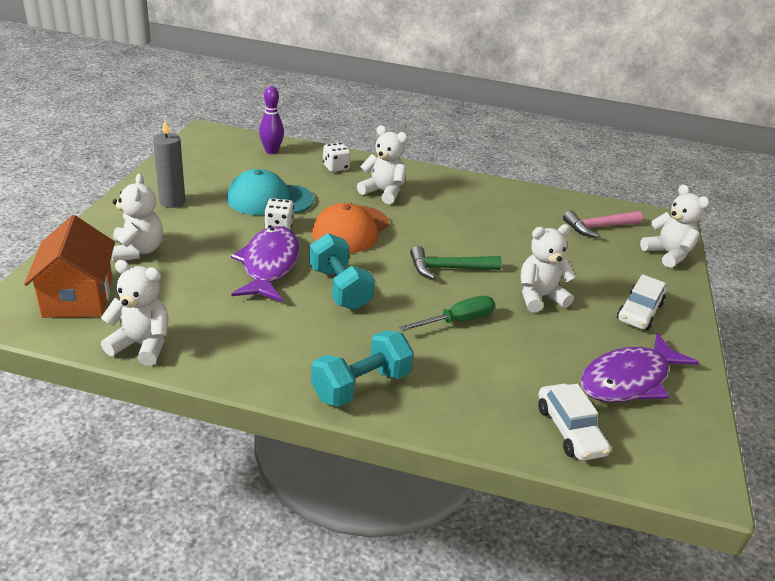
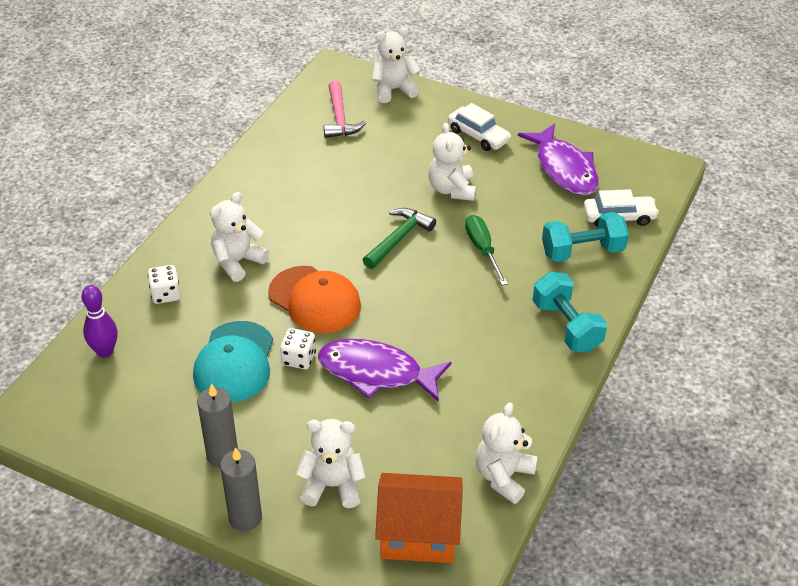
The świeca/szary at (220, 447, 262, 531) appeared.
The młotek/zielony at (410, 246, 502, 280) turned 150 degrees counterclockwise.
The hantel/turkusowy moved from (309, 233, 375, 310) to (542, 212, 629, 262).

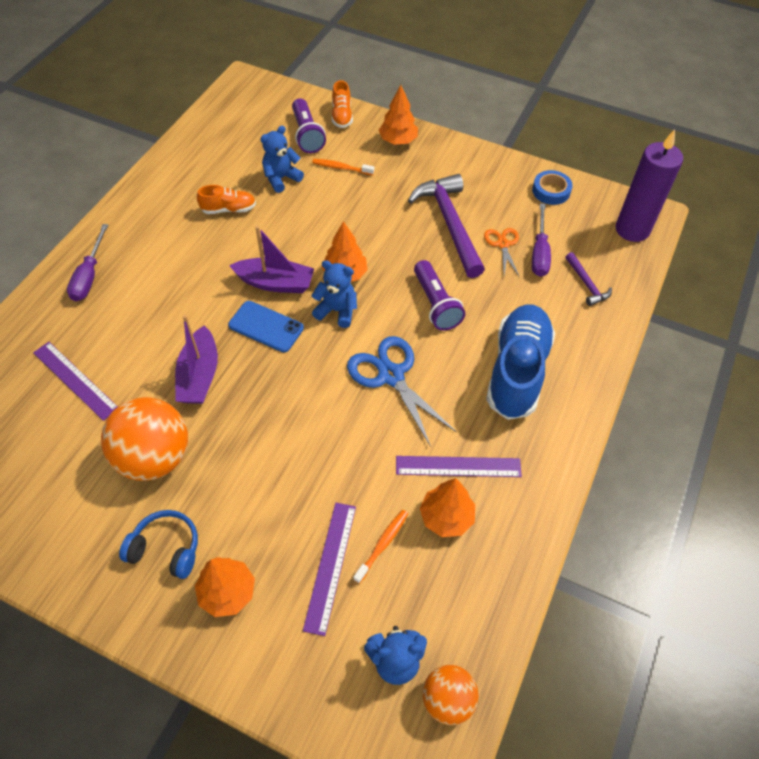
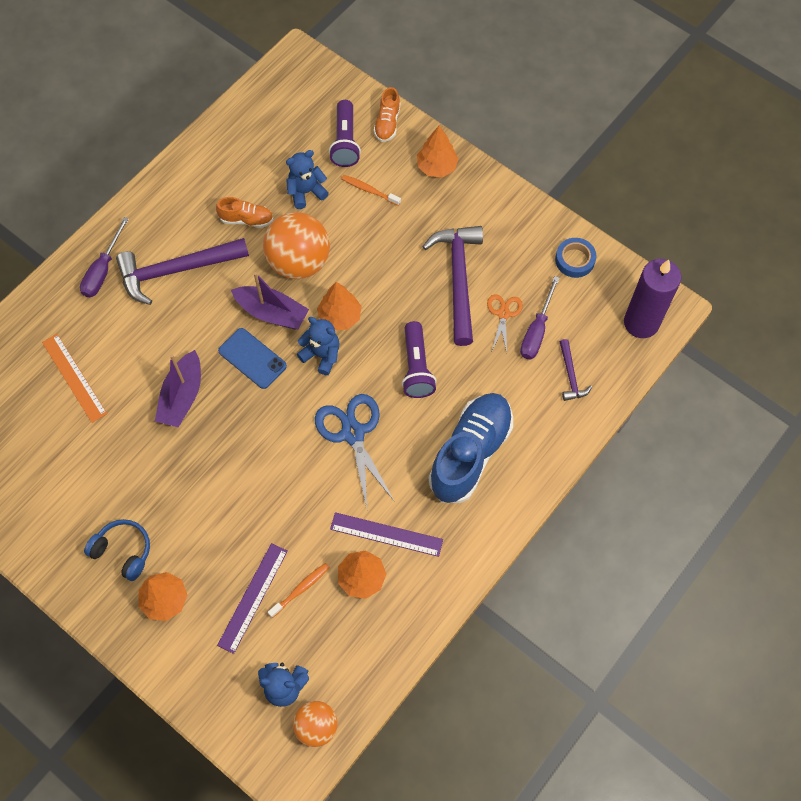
The linijka/fioletowy at (33, 342, 118, 421) became the linijka/pomarańczowy at (42, 334, 107, 423).
The młotek/fioletowy at (116, 238, 249, 305) appeared.
The piłka/pomarańczowy moved from (101, 397, 188, 481) to (263, 212, 330, 279).

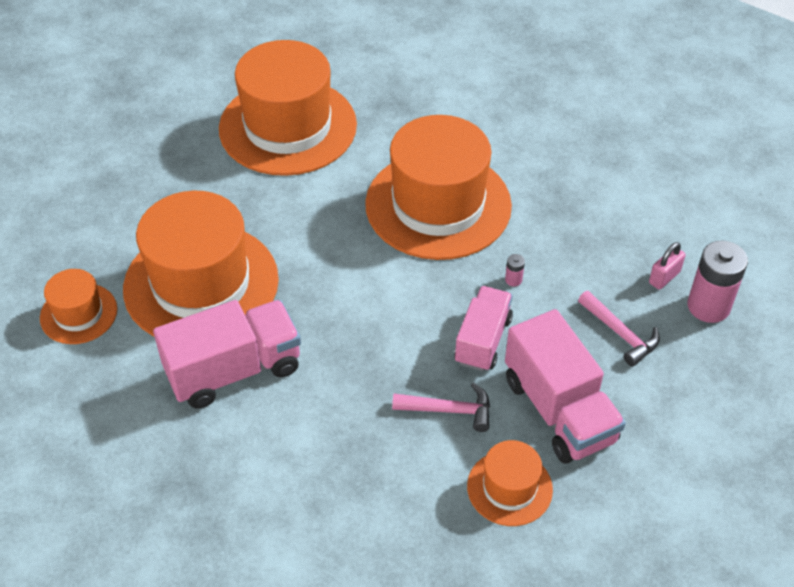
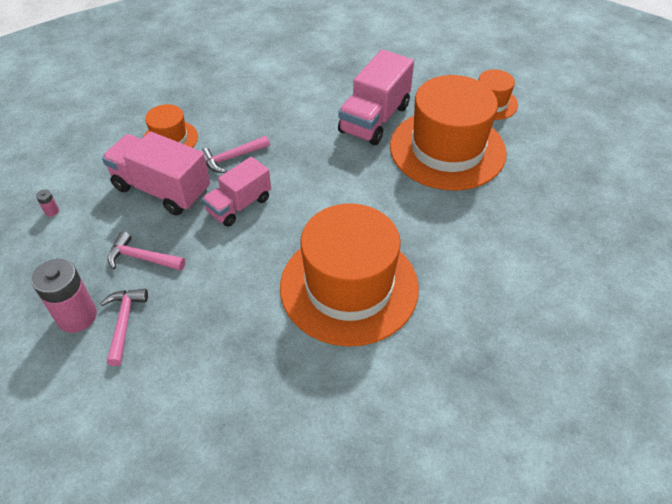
The bateria/różowy moved from (505, 254, 525, 287) to (36, 189, 59, 217).
The kłódka/różowy at (649, 242, 686, 290) was replaced by the młotek/różowy at (100, 289, 148, 366).
The ciężarówka/różowy at (454, 286, 513, 371) turned 60 degrees clockwise.
The kapelusz/pomarańczowy at (219, 40, 357, 176) disappeared.

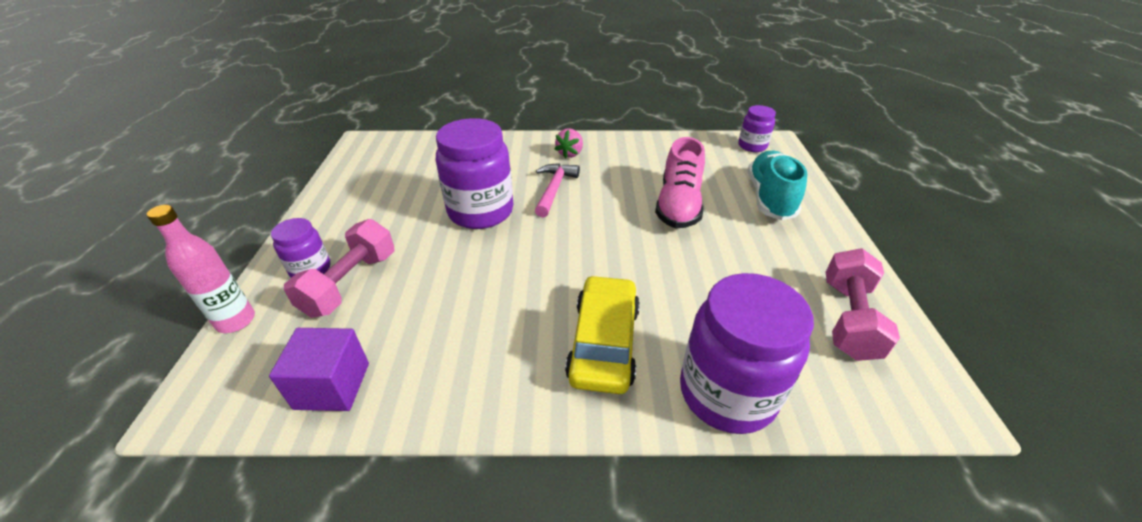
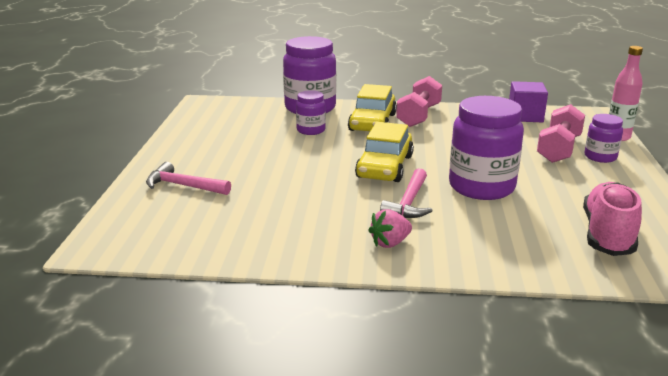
The but/turkusowy at (748, 151, 807, 220) was replaced by the młotek/różowy at (146, 162, 231, 195).
The słoik/fioletowy moved from (738, 105, 776, 152) to (296, 90, 326, 135).
The samochód/żółty at (355, 122, 414, 182) appeared.
The truskawka/różowy at (555, 129, 583, 159) turned 150 degrees counterclockwise.
The hantel/różowy moved from (826, 249, 900, 361) to (396, 76, 442, 127).
The but/różowy moved from (655, 137, 705, 228) to (583, 182, 642, 256).

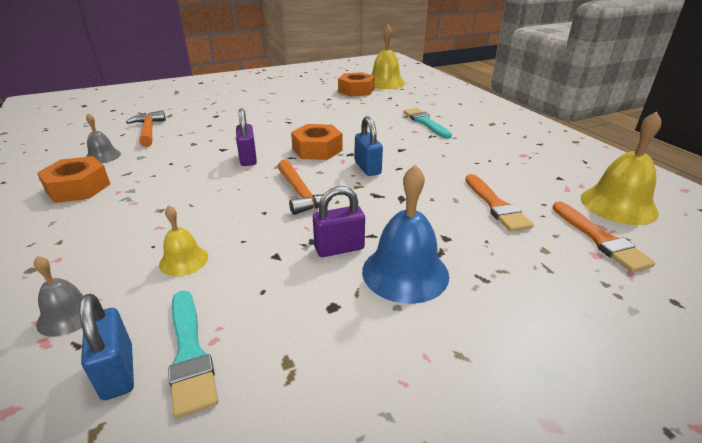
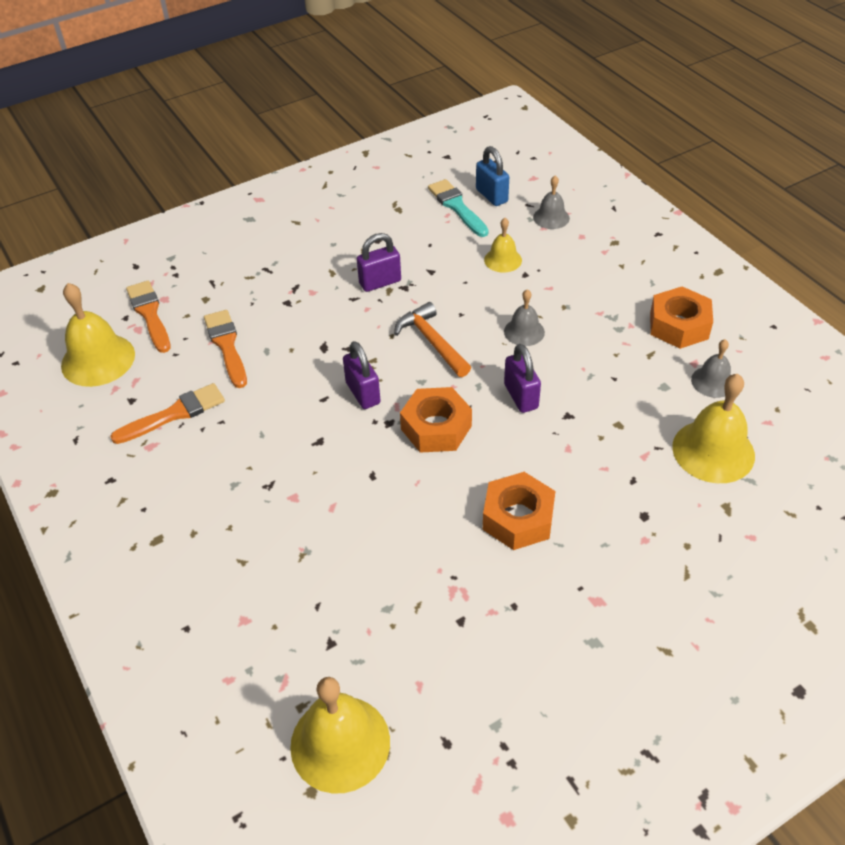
The pędzel/pomarańczowy at (110, 383, 225, 444) appeared.
The kłódka/niebieski at (355, 116, 383, 176) became the kłódka/fioletowy at (343, 341, 381, 409).
The nakrętka/pomarańczowy moved from (338, 72, 375, 97) to (483, 472, 555, 550).
The dzwonek/szary at (504, 289, 545, 346) appeared.
The młotek/pomarańczowy at (126, 110, 166, 147) was replaced by the dzwonek/żółty at (672, 374, 755, 483).
The dzwonek/niebieski at (362, 164, 449, 304) disappeared.
The pędzel/turkusowy at (403, 108, 452, 139) disappeared.

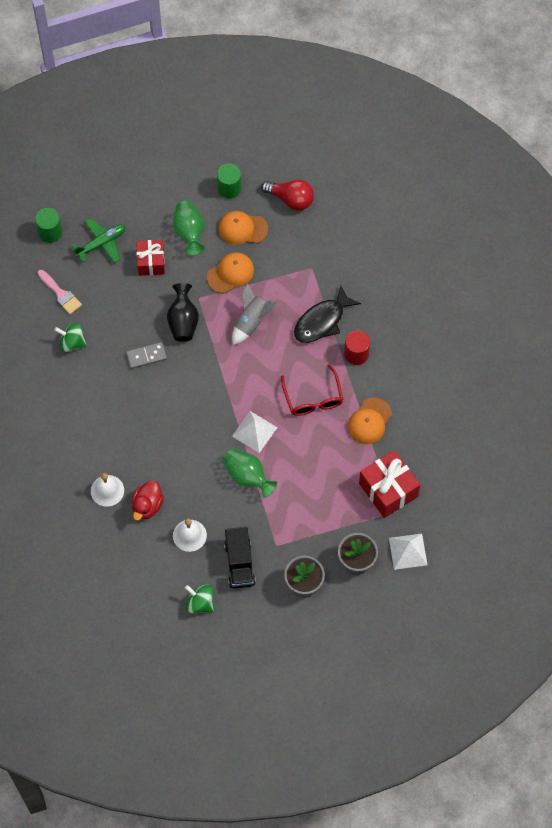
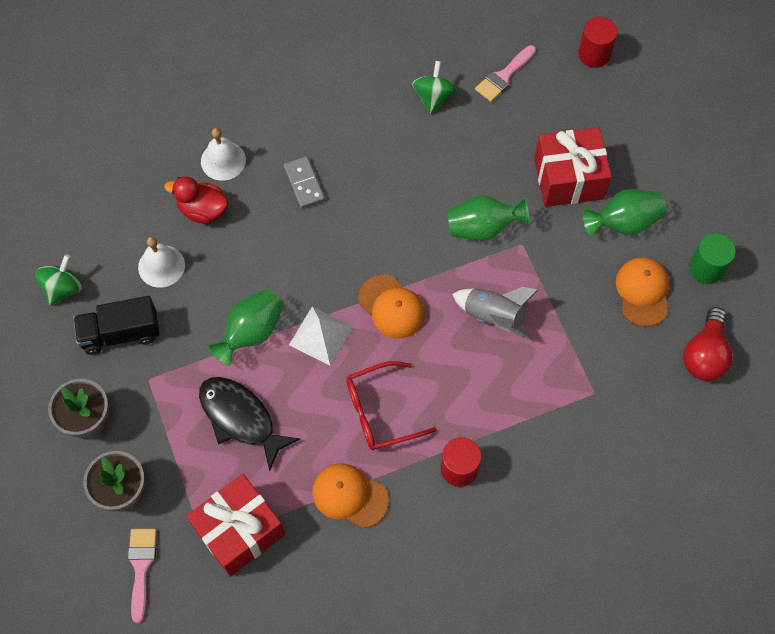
The piramida/biały at (389, 534, 428, 570) was replaced by the pędzel/różowy at (128, 529, 157, 623).
The ryba/czarny moved from (294, 286, 361, 343) to (199, 377, 300, 471).
The kostka domina/szary moved from (126, 342, 167, 369) to (284, 156, 325, 208).
The czapka/pomarańczowy moved from (207, 252, 254, 293) to (358, 275, 425, 339).
The wazon/czarny at (167, 283, 199, 342) became the wazon/zielony at (447, 195, 530, 241).
The prezent/czerwony at (136, 240, 165, 276) changed to 1.52 times the size.
The walec/zielony at (35, 208, 62, 243) became the walec/czerwony at (578, 17, 618, 68).
The samolot/zielony at (72, 218, 125, 263) disappeared.

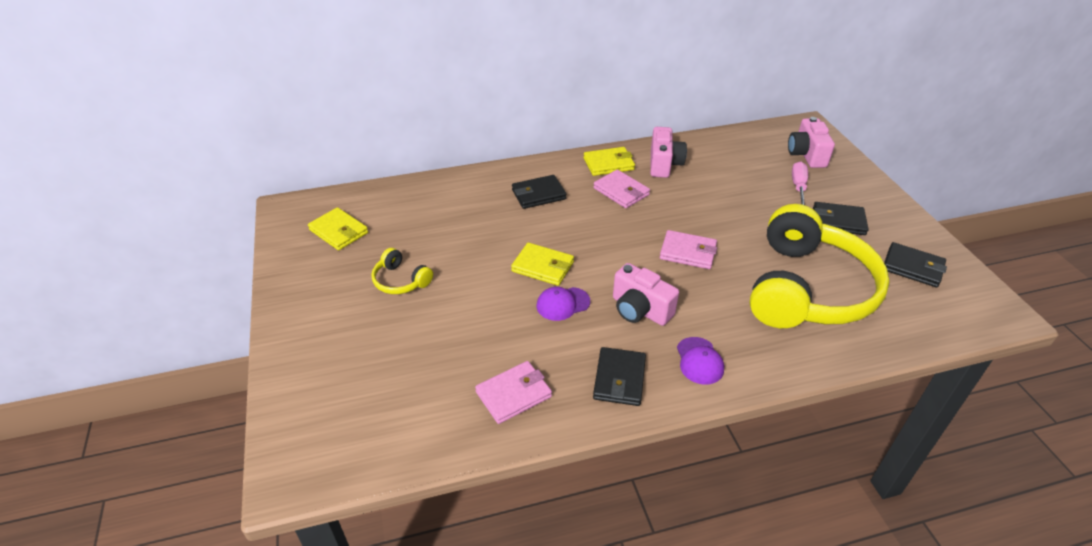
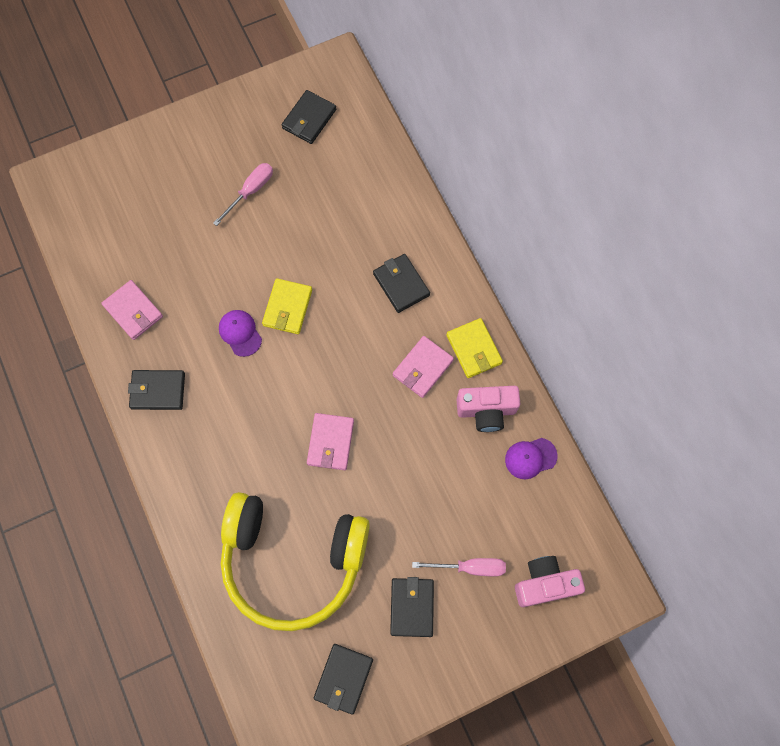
The słuchawki/żółty at (371, 248, 433, 294) was replaced by the śrubokręt/różowy at (213, 163, 273, 226).
The portfel/żółty at (308, 207, 368, 250) became the portfel/czarny at (282, 90, 336, 144).
The czapka/fioletowy moved from (677, 337, 724, 385) to (505, 438, 558, 479).
The aparat fotograficzny/różowy at (613, 263, 679, 326) disappeared.

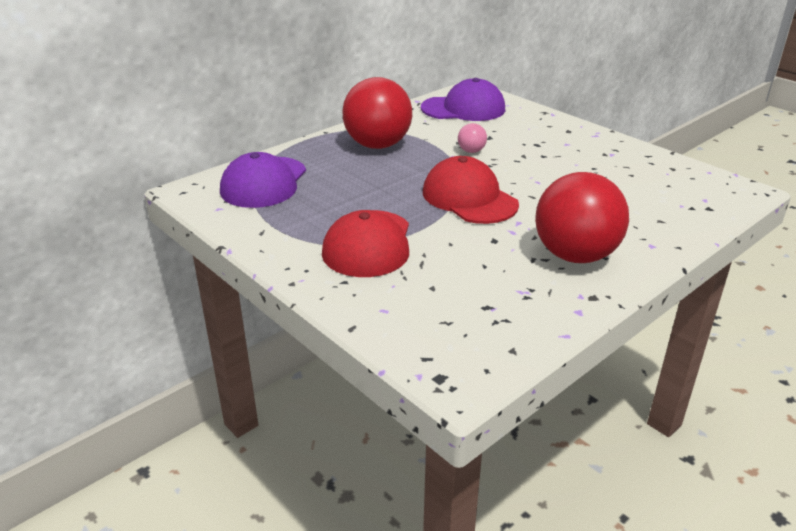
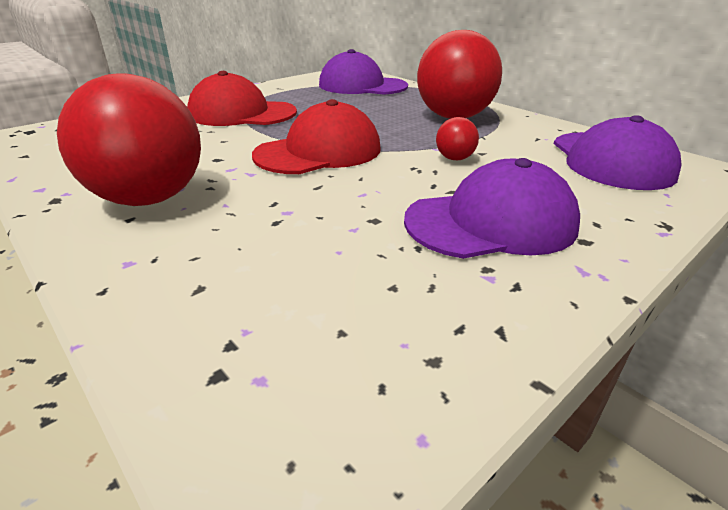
The czapka/fioletowy at (404, 158, 580, 259) appeared.
The piłka/różowy at (458, 123, 487, 153) became the piłka/czerwony at (436, 117, 479, 160).

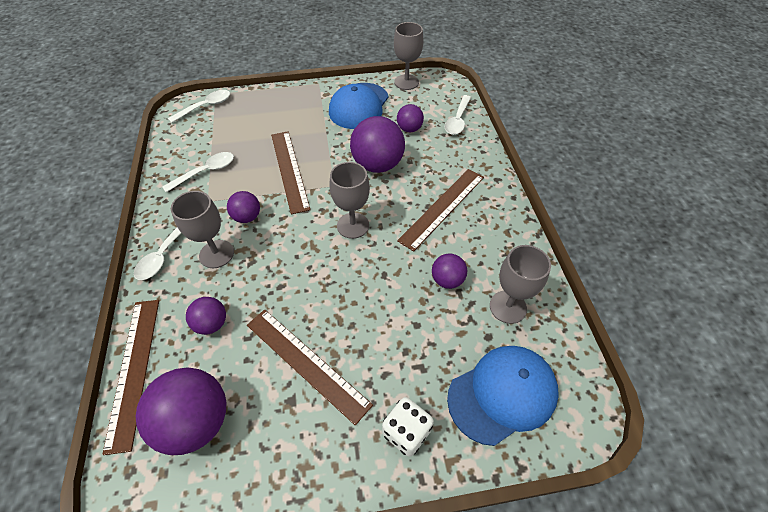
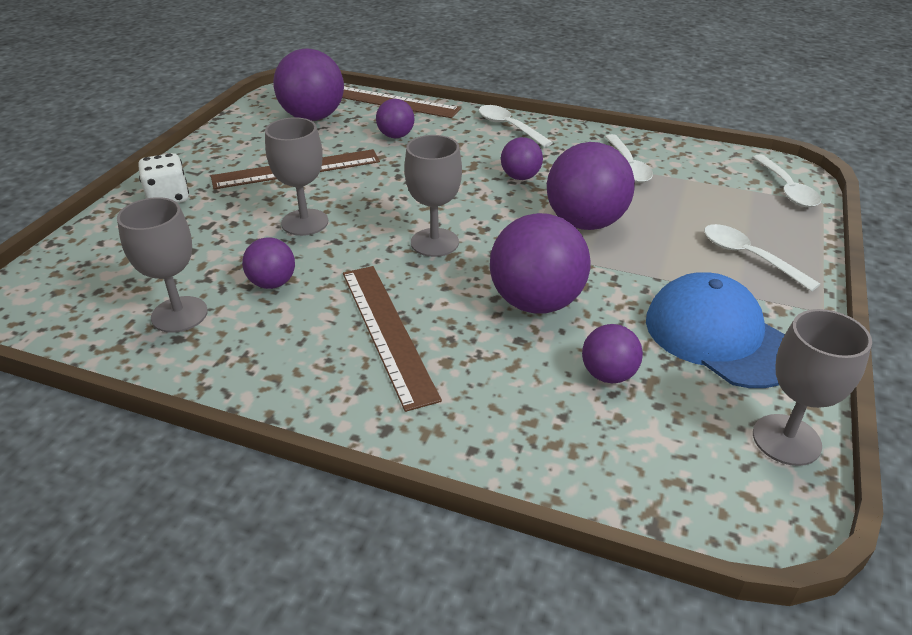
The kielich/szary moved from (171, 191, 234, 268) to (265, 117, 328, 236).
The linijka/brązowy at (271, 131, 311, 215) was replaced by the piłka/fioletowy at (547, 142, 635, 230).
The łyżka/biały moved from (445, 95, 471, 135) to (704, 224, 820, 291).
The czapka/niebieski at (447, 346, 559, 446) disappeared.

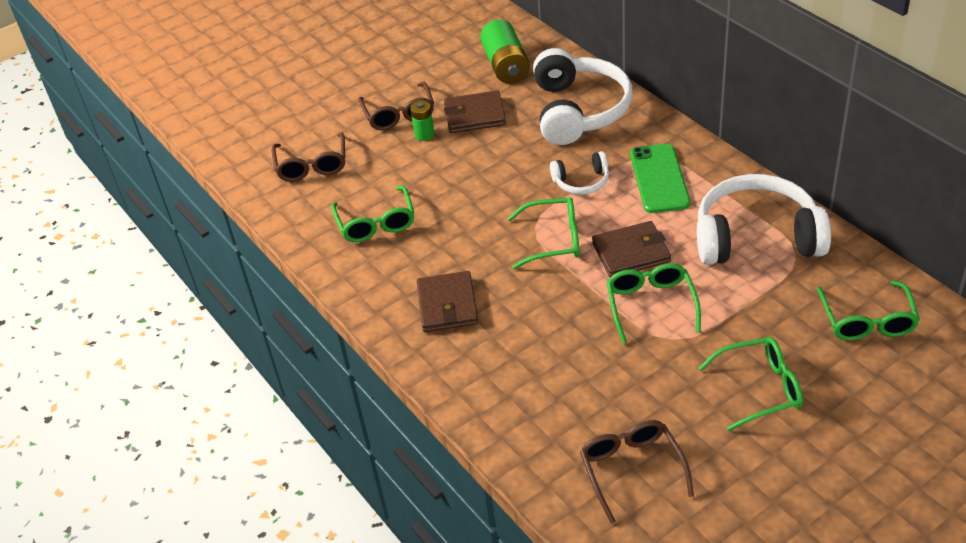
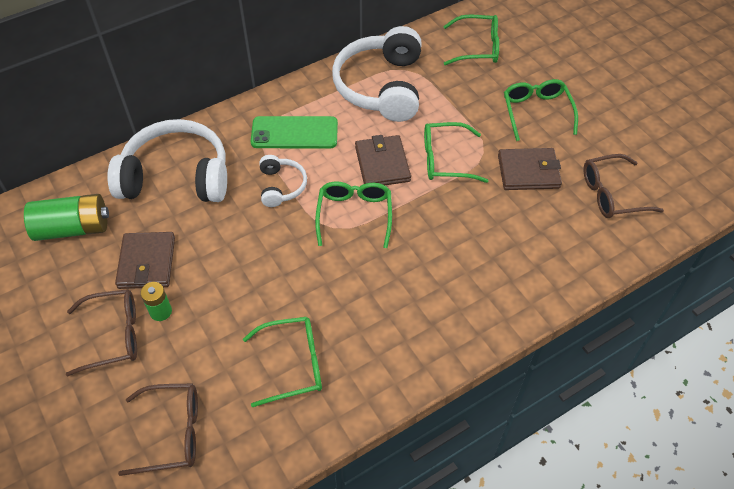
The portfel/brązowy moved from (417, 271, 478, 332) to (498, 148, 562, 190).

